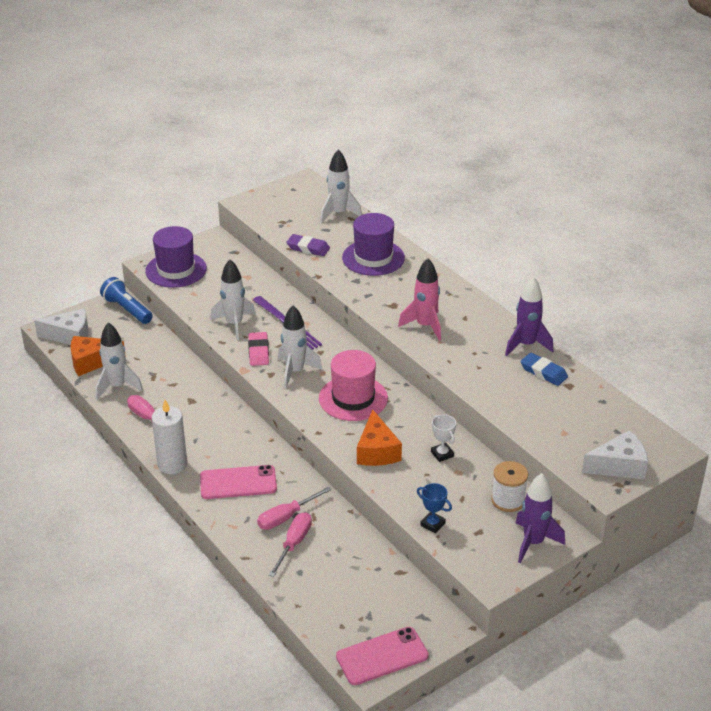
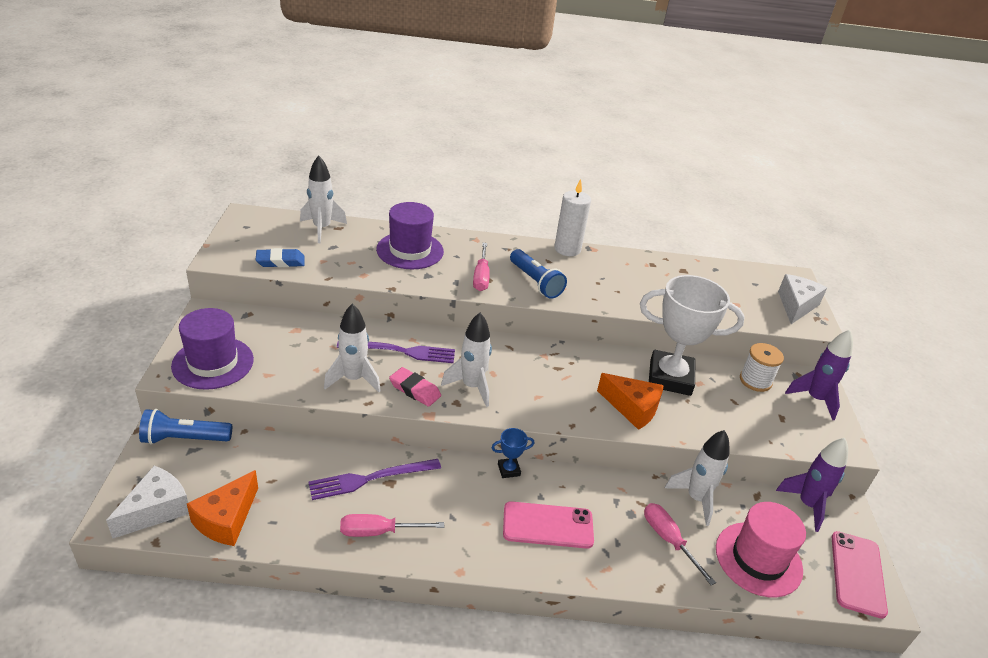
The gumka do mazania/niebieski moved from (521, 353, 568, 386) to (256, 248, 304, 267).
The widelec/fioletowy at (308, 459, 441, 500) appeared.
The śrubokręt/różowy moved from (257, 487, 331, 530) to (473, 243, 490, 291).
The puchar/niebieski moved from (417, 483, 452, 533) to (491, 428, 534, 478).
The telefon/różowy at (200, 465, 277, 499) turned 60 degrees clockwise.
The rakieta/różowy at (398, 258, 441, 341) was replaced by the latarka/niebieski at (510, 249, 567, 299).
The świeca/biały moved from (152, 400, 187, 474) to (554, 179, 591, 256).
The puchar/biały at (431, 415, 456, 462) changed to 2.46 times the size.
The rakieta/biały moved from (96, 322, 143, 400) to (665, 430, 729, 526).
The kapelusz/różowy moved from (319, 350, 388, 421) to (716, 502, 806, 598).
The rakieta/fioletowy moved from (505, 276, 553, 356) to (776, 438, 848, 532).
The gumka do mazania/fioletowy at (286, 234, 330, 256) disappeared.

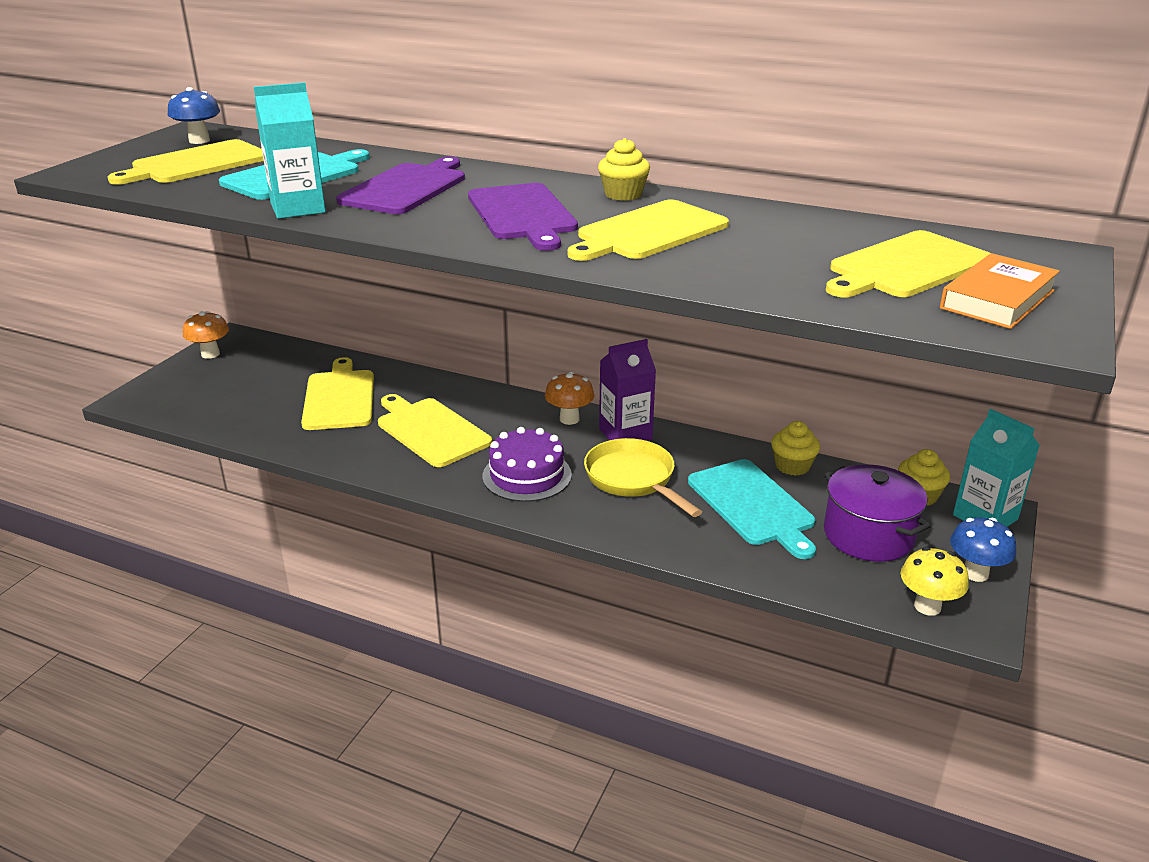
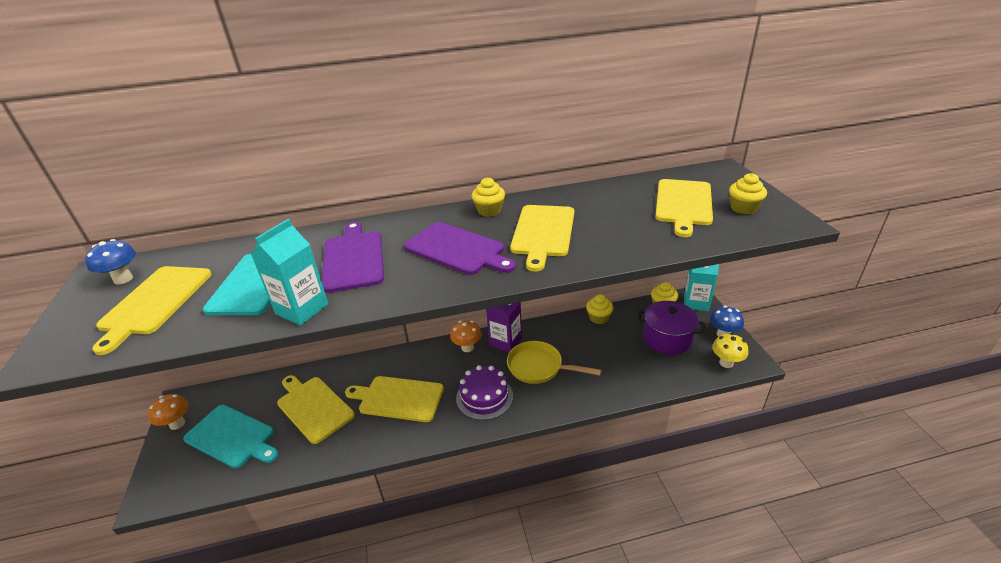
The deska do krojenia/turkusowy moved from (688, 459, 816, 559) to (183, 405, 278, 468).
The książka/pomarańczowy at (940, 253, 1060, 329) was replaced by the muffinka/żółty at (729, 173, 767, 214).

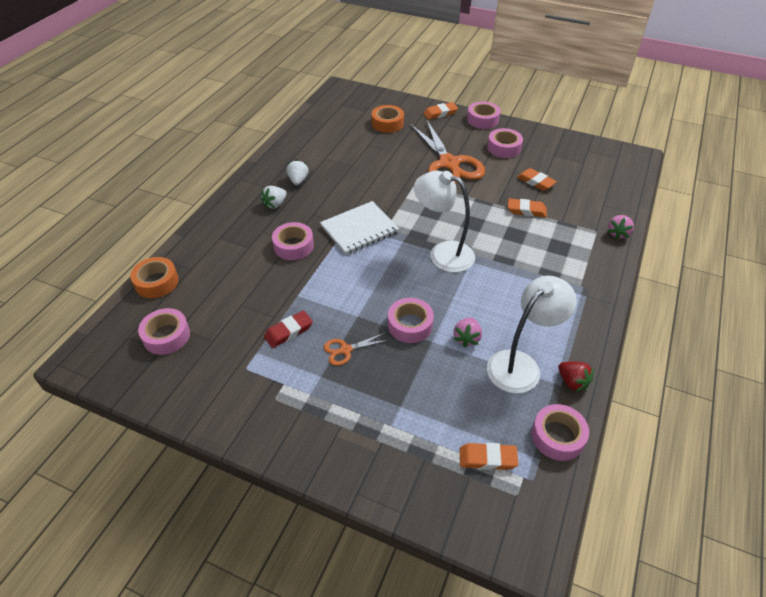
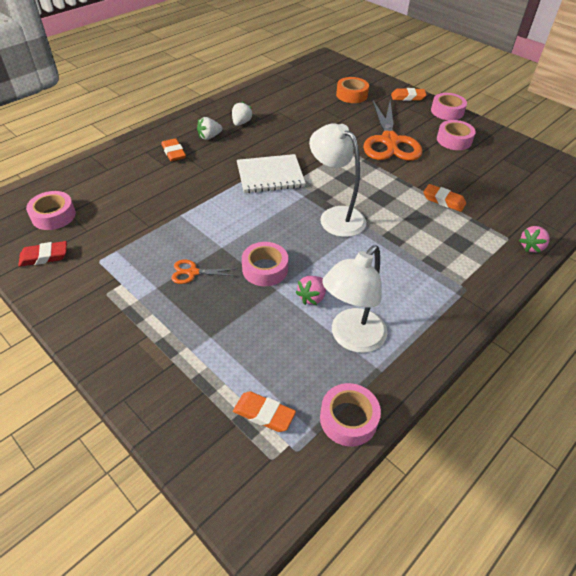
The gumka do mazania/czerwony moved from (264, 311, 313, 348) to (18, 241, 67, 267).
The gumka do mazania/pomarańczowy moved from (517, 168, 557, 191) to (161, 138, 186, 161).
The lampka/biały at (487, 276, 577, 393) turned 150 degrees clockwise.
The taśma klejąca/pomarańczowy at (130, 257, 179, 298) disappeared.
The taśma klejąca/różowy at (272, 222, 314, 260) disappeared.
The truskawka/czerwony at (558, 361, 594, 392) disappeared.

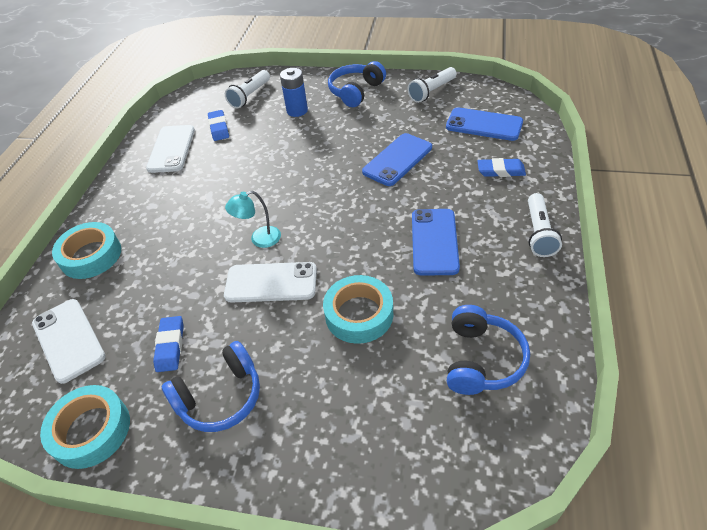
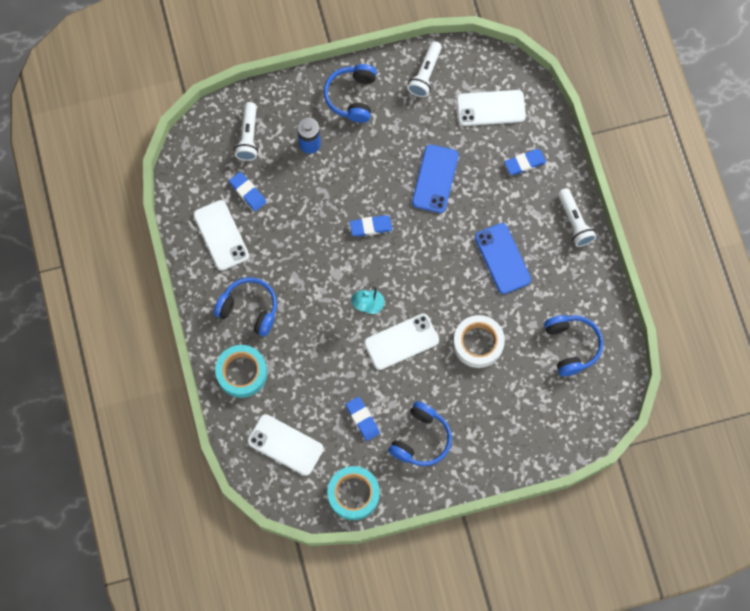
The słuchawki/niebieski at (214, 277, 277, 337) appeared.
The gumka do mazania/niebieski at (350, 215, 392, 237) appeared.
The taśma klejąca/turkusowy at (323, 275, 393, 344) became the taśma klejąca/biały at (453, 315, 505, 368).
The telefon/niebieski at (446, 107, 523, 141) became the telefon/biały at (457, 90, 526, 126).

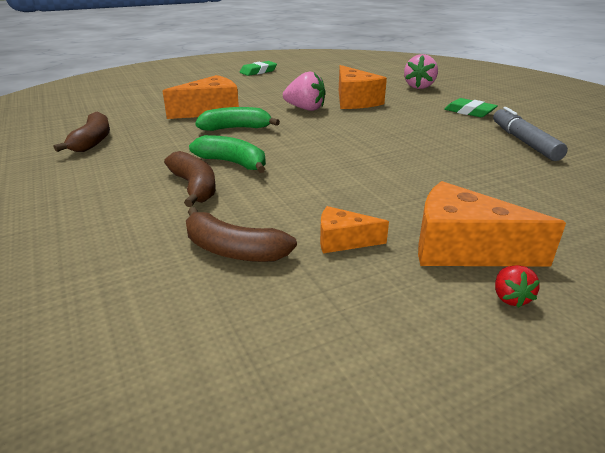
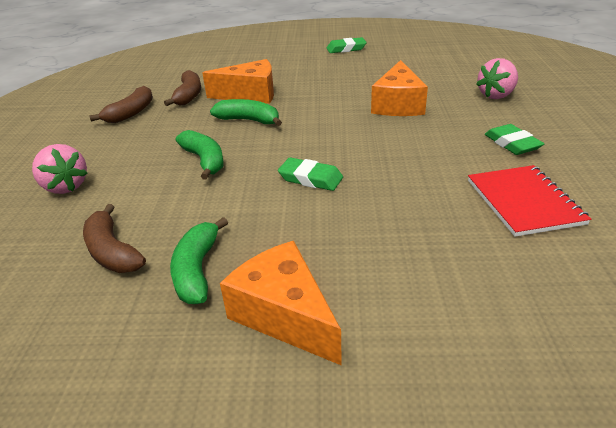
The truskawka/różowy moved from (283, 72, 326, 111) to (32, 144, 87, 194).
The banan/brązowy moved from (164, 151, 216, 207) to (164, 70, 201, 106).
The ser/pomarańczowy at (320, 206, 389, 253) was replaced by the banan/zielony at (170, 217, 228, 304).
The gumka do mazania/zielony at (278, 158, 343, 191) appeared.
The flamaster/szary at (493, 107, 568, 161) was replaced by the zeszyt/czerwony at (468, 165, 591, 237).
The truskawka/czerwony at (495, 265, 540, 308) disappeared.

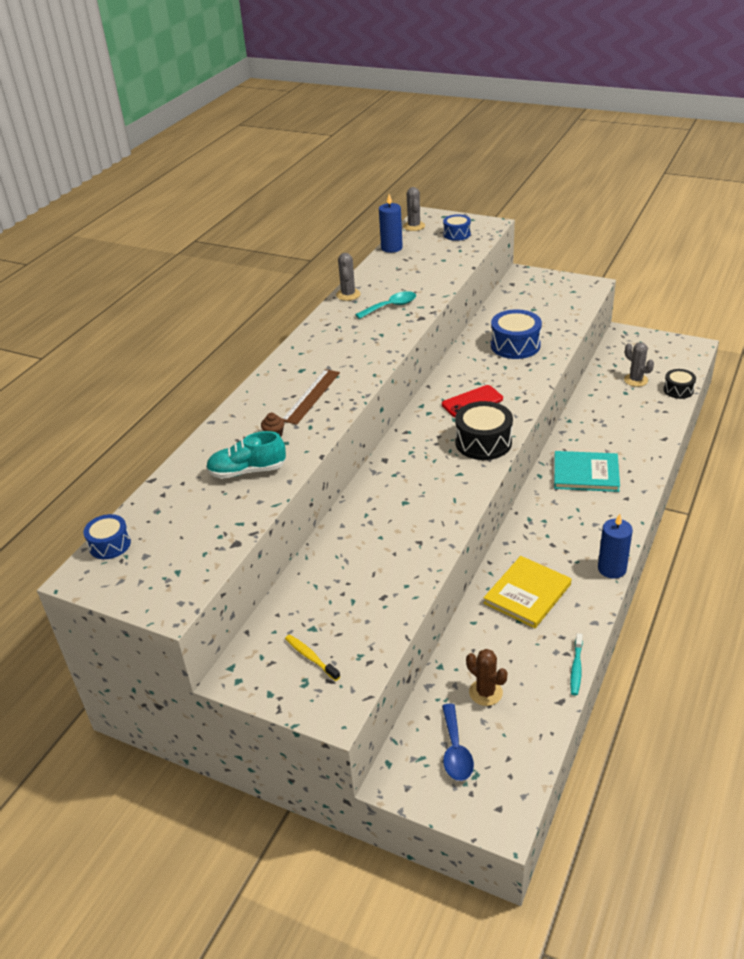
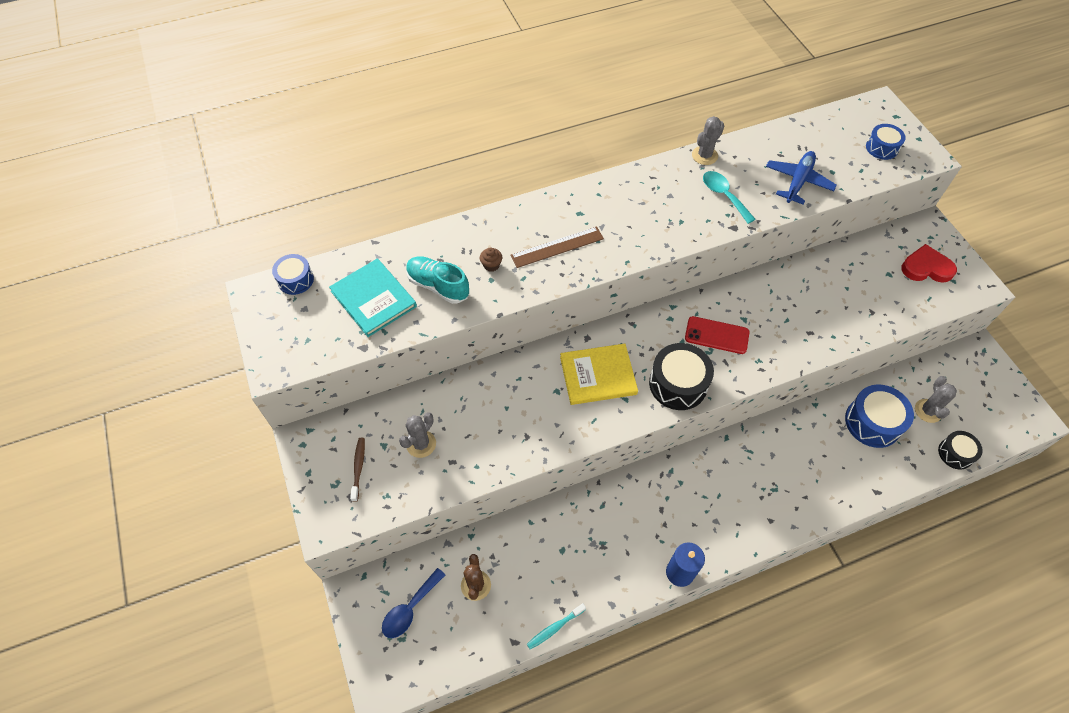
The książka/turkusowy moved from (554, 451, 620, 492) to (329, 258, 417, 337).
The szczoteczka do zębów/żółty at (285, 634, 340, 681) became the szczoteczka do zębów/brązowy at (350, 438, 365, 502).
The kaktus/szary moved from (403, 187, 425, 231) to (399, 412, 436, 458).
The książka/żółty moved from (484, 556, 571, 628) to (560, 344, 638, 405).
The łyżka/turkusowy at (355, 291, 416, 319) turned 135 degrees counterclockwise.
The samolot/niebieski at (766, 151, 837, 204) appeared.
The bęben/niebieski moved from (491, 309, 542, 359) to (845, 384, 914, 448).
The serce/czerwony at (901, 244, 957, 283) appeared.
The świeca/niebieski at (379, 194, 403, 253) disappeared.

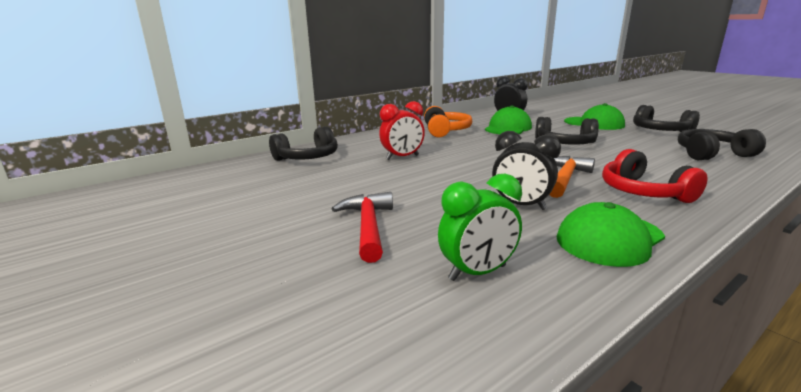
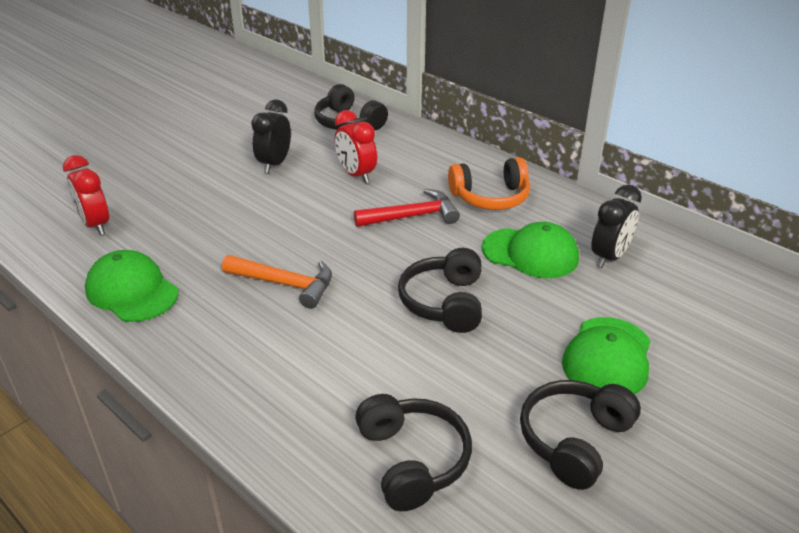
The budzik/zielony at (438, 174, 522, 281) became the budzik/czerwony at (63, 155, 109, 235).
The budzik/czarny moved from (492, 131, 561, 210) to (251, 100, 291, 173).
The młotek/czerwony moved from (332, 192, 393, 263) to (354, 189, 460, 227).
The słuchawki/czerwony at (602, 149, 708, 203) disappeared.

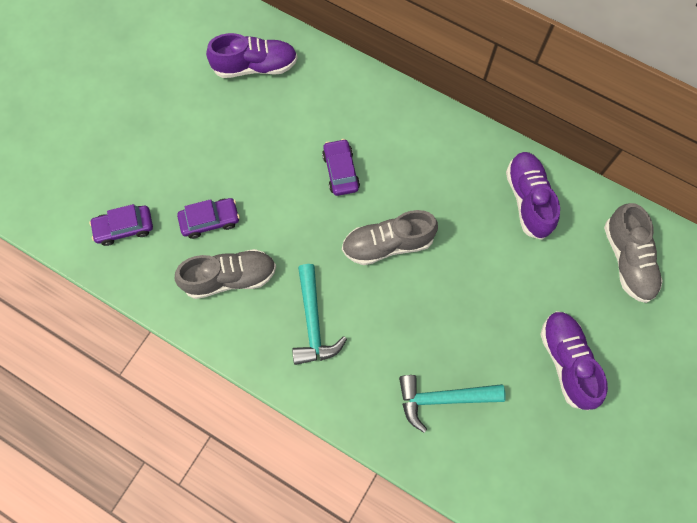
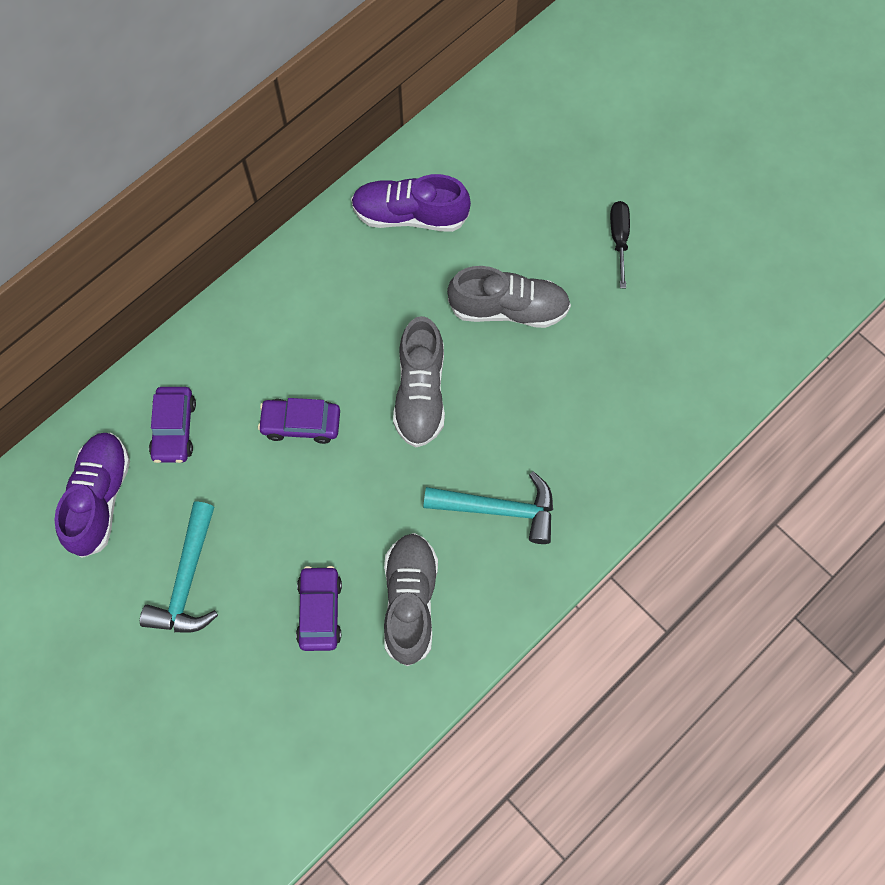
The młotek/turkusowy moved from (399, 375, 506, 432) to (140, 502, 218, 633).
The samochód/fioletowy moved from (89, 204, 153, 246) to (149, 387, 196, 463).
The but/szary moved from (604, 203, 663, 303) to (447, 266, 571, 328).
The but/fioletowy at (540, 311, 608, 410) was replaced by the śrubokręt/czarny at (610, 201, 630, 288).

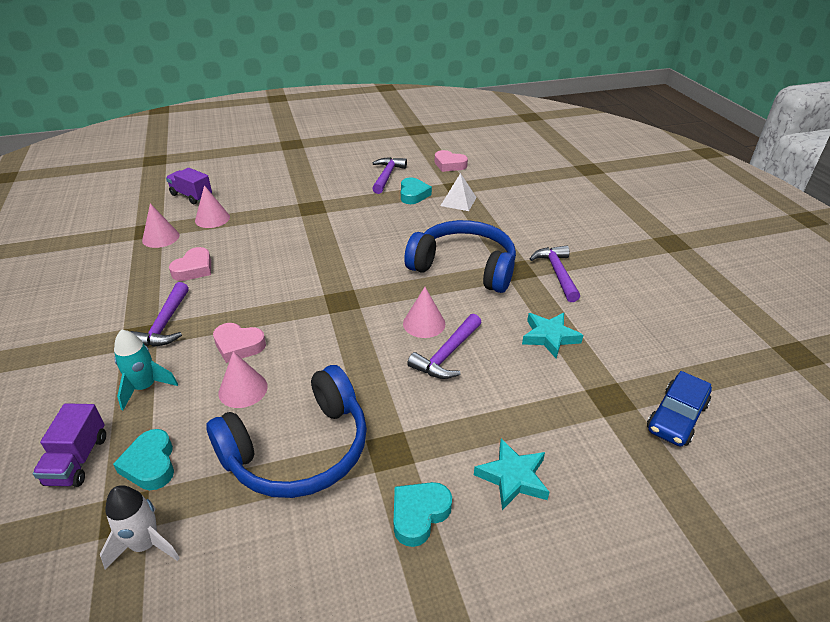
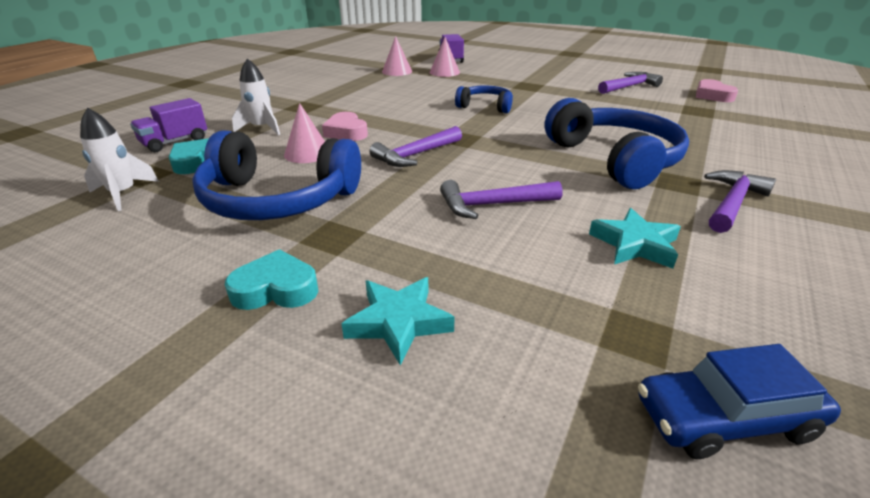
The rakieta/turkusowy at (114, 329, 178, 410) became the rakieta/biały at (232, 58, 280, 135).
The młotek/fioletowy moved from (130, 282, 189, 347) to (370, 126, 462, 167).
The słuchawki/niebieski at (455, 86, 513, 113) appeared.
The serce/różowy at (169, 247, 211, 281) disappeared.
The serce/turkusowy at (401, 178, 432, 204) disappeared.
The stożek/różowy at (403, 287, 445, 338) disappeared.
The piramida/biały at (441, 173, 477, 211) disappeared.

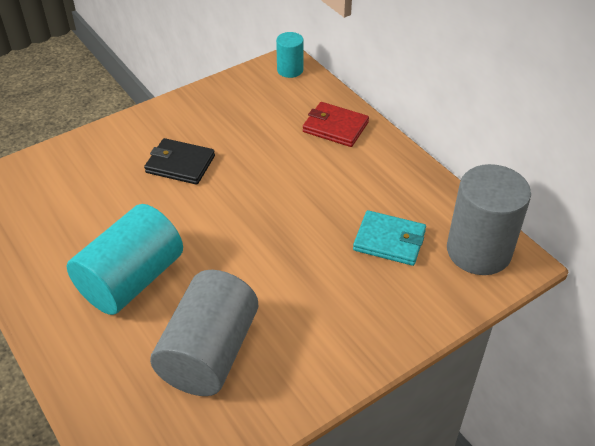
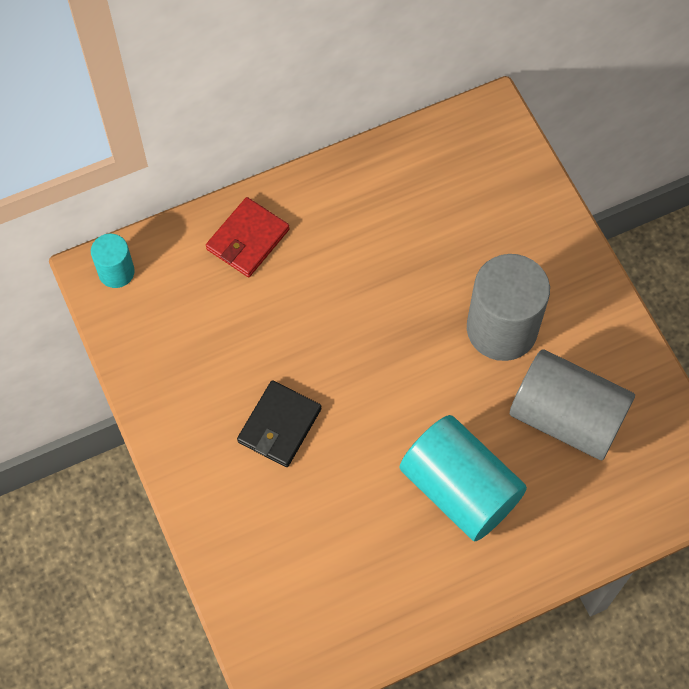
The walec/szary moved from (447, 164, 531, 275) to (467, 254, 550, 361).
The portfel/turkusowy at (353, 210, 426, 266) disappeared.

